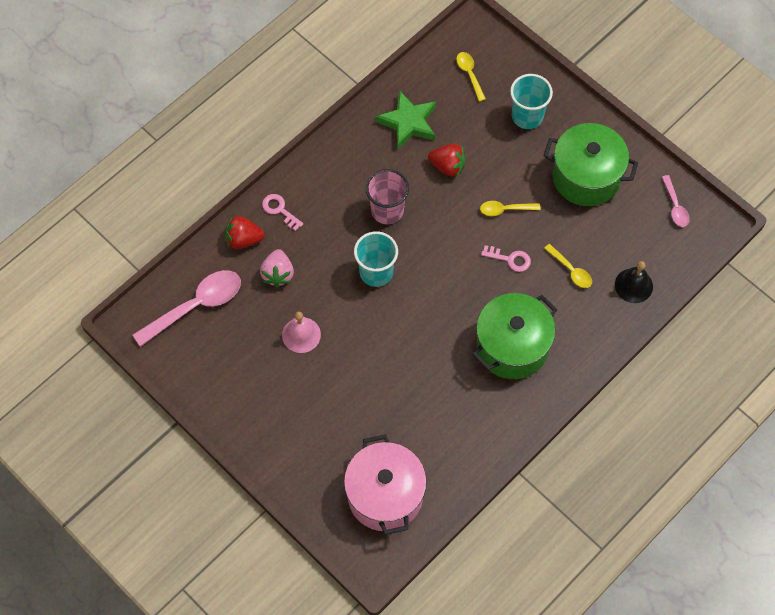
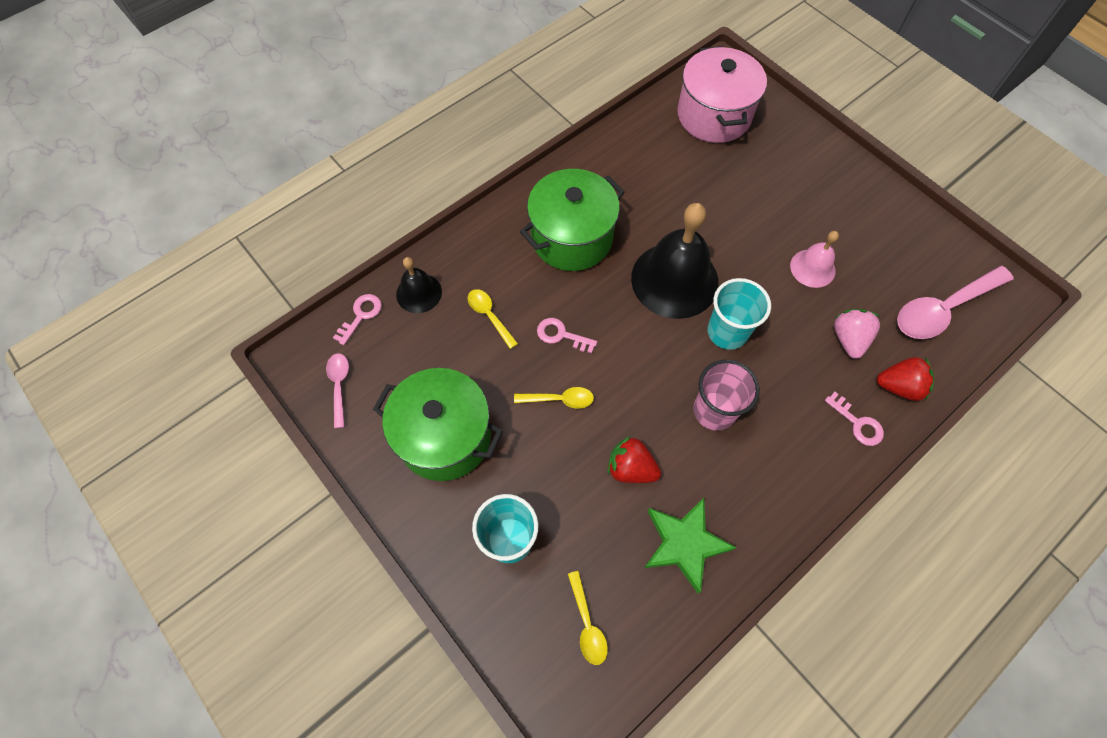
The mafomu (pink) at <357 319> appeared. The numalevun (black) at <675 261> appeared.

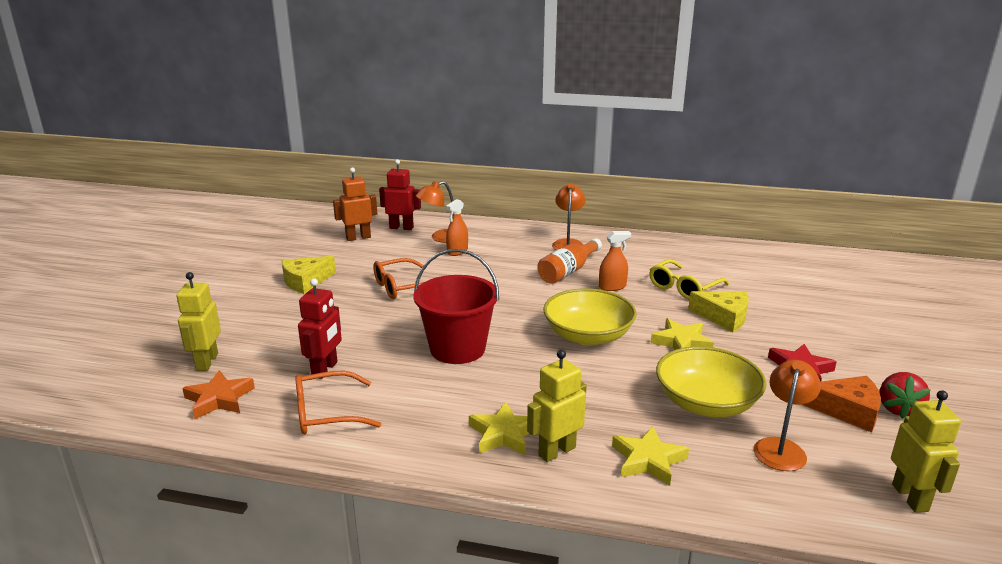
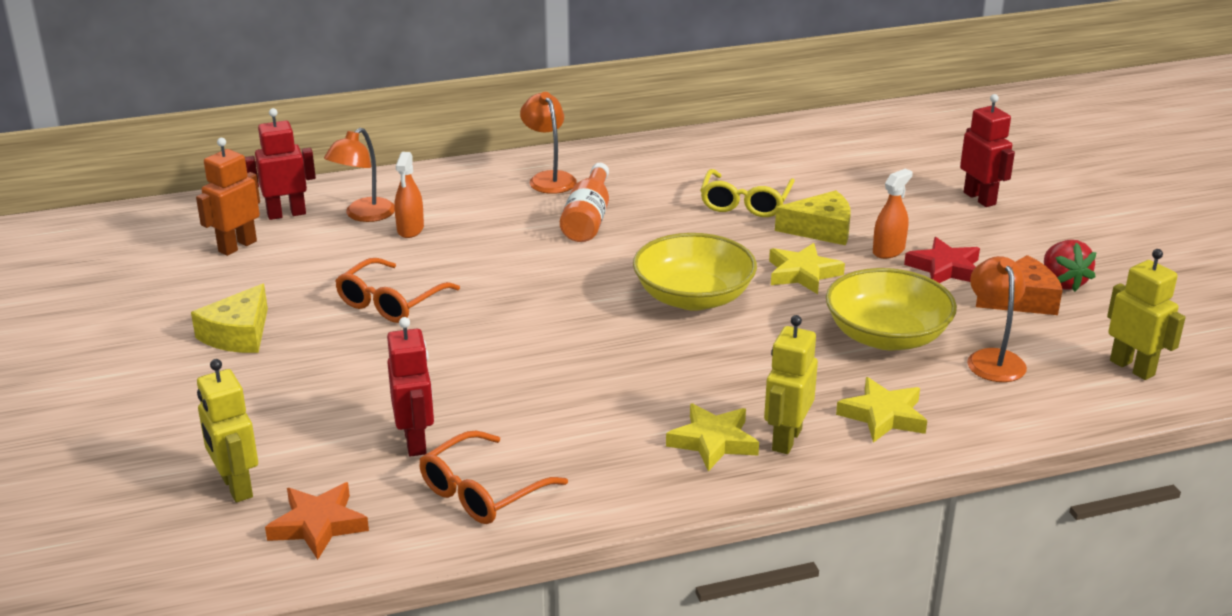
The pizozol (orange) moved from <615 261> to <893 214>. The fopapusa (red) at <987 150> appeared. The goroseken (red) at <456 306> disappeared.

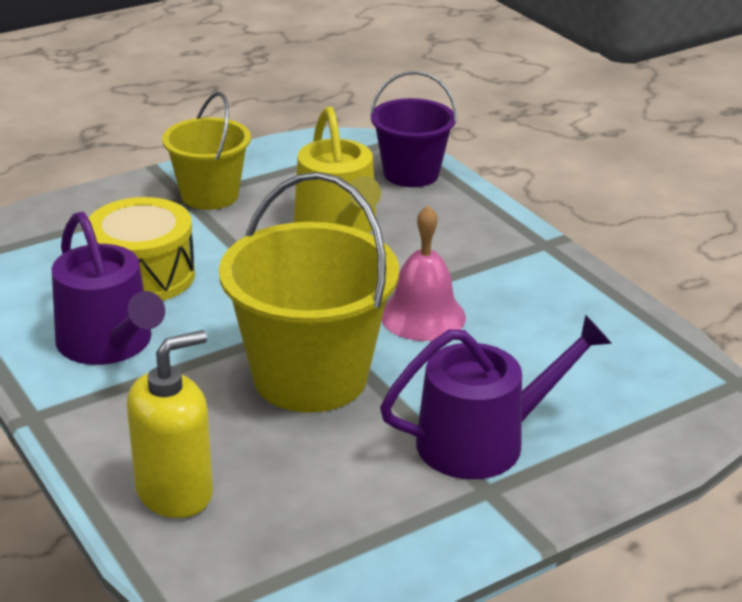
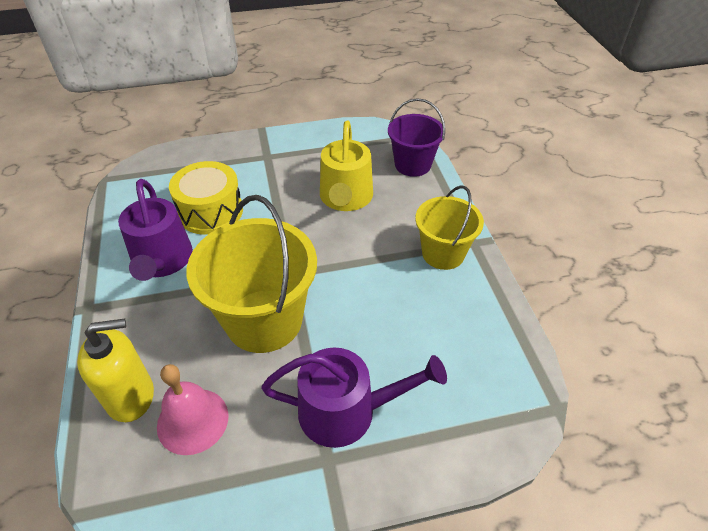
The numalevun (pink) moved from <424 273> to <193 409>. The goroseken (yellow) moved from <206 151> to <449 227>.

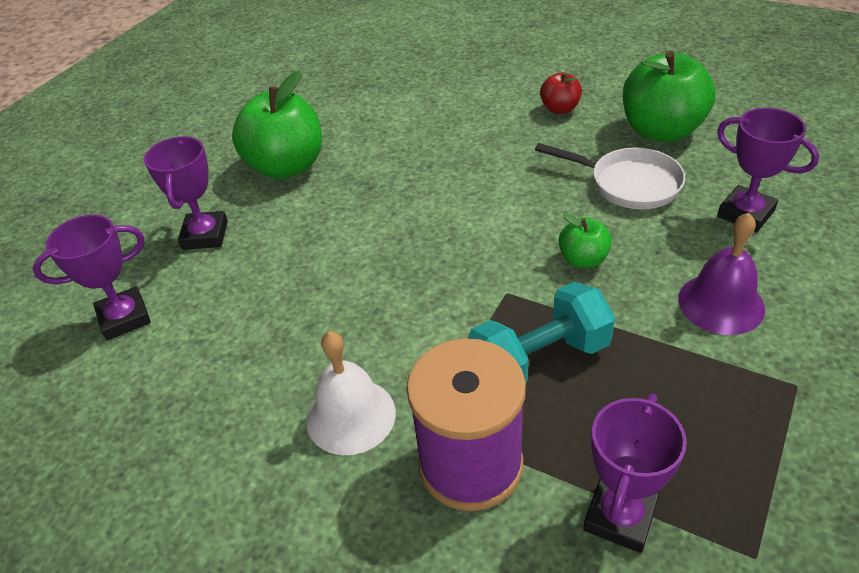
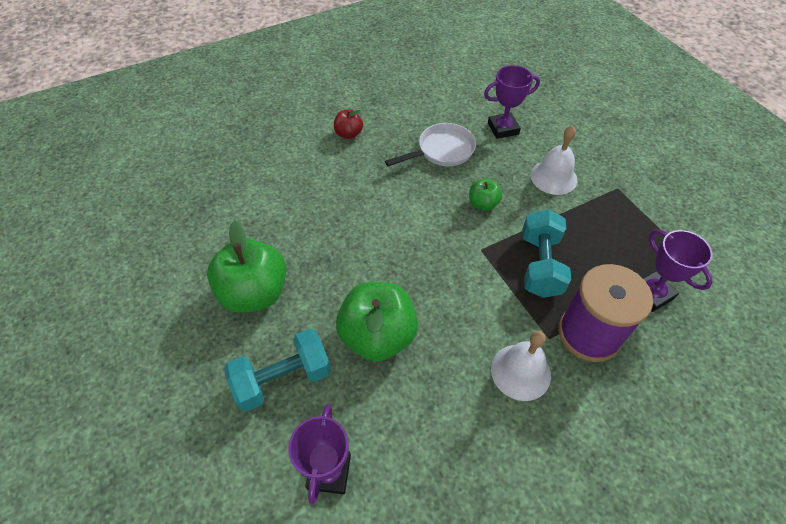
The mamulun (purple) at <186 193> was replaced by the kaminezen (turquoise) at <277 370>. The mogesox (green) moved from <669 96> to <377 322>. The numalevun (purple) at <721 274> became the numalevun (white) at <553 160>.

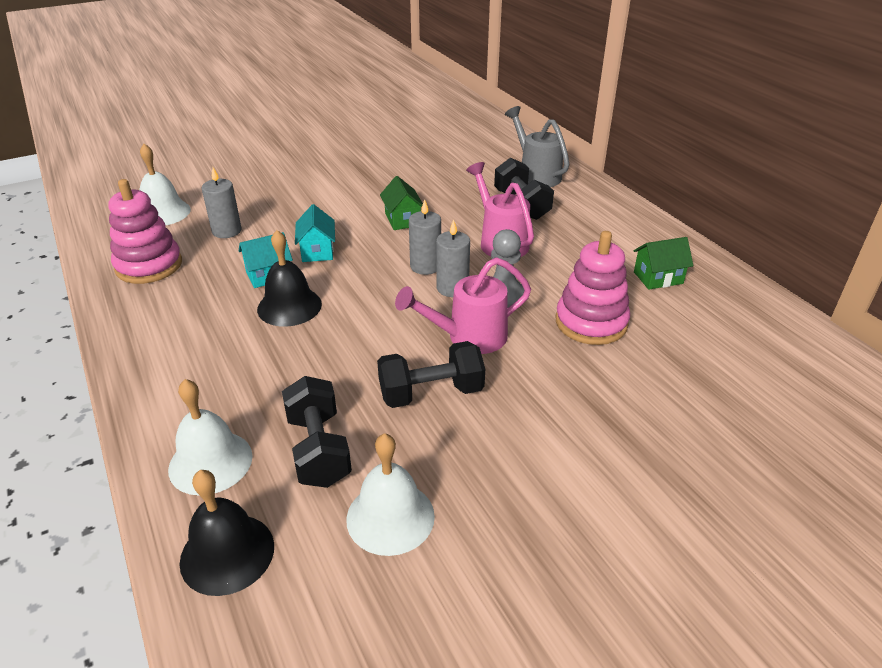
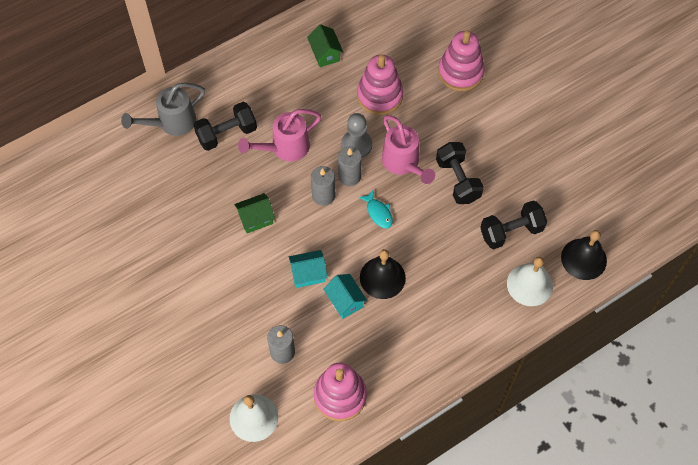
The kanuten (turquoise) at <375 209> appeared. The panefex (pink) at <461 60> appeared. The numalevun (white) at <390 494> disappeared.

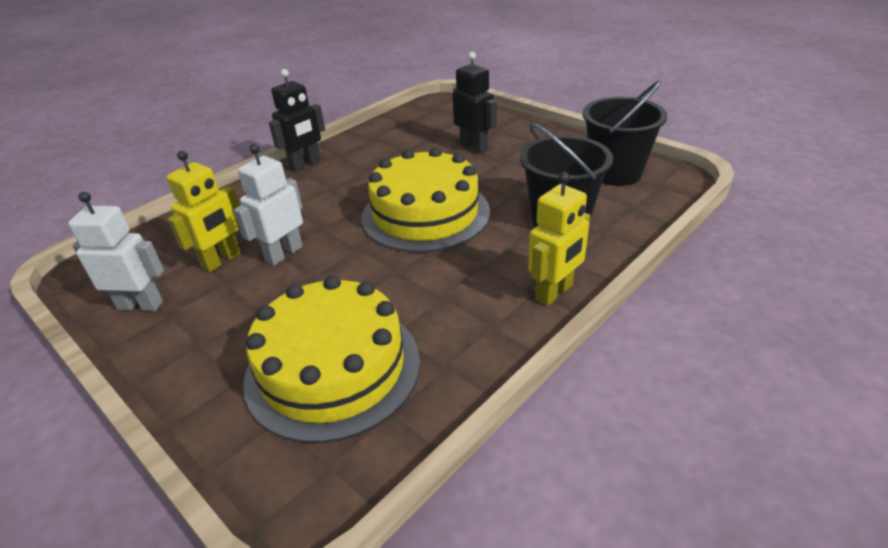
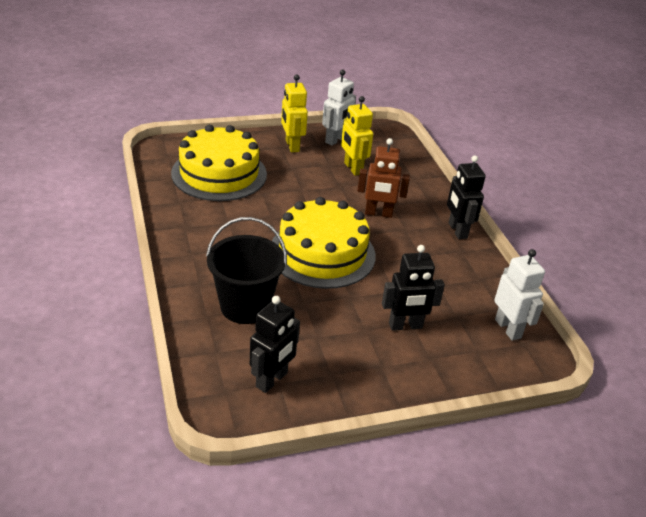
The goroseken (black) at <624 133> was replaced by the fopapusa (black) at <275 344>. The fopapusa (yellow) moved from <559 239> to <294 113>. The fopapusa (brown) at <383 178> appeared. The fopapusa (white) moved from <268 204> to <519 295>.

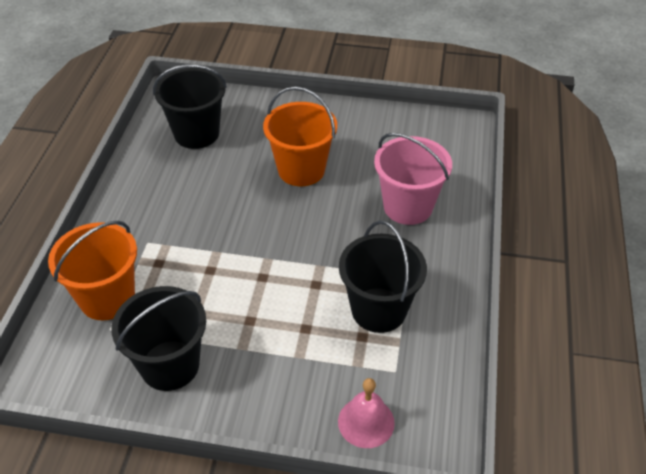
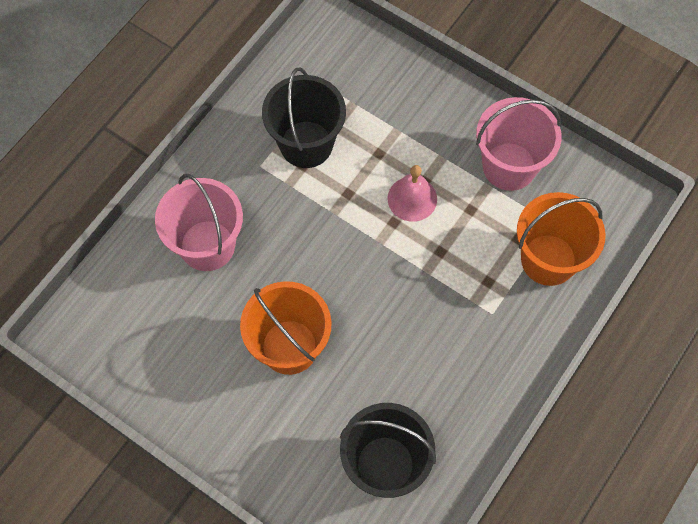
The numalevun (pink) moved from <366 413> to <412 193>. The goroseken (black) at <159 338> became the goroseken (pink) at <519 144>.

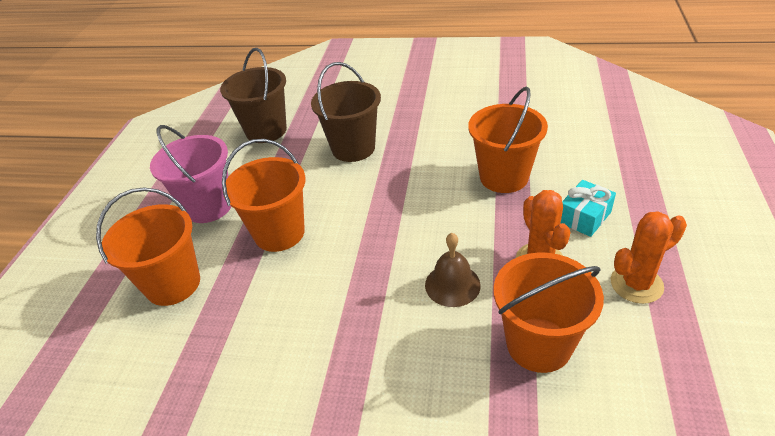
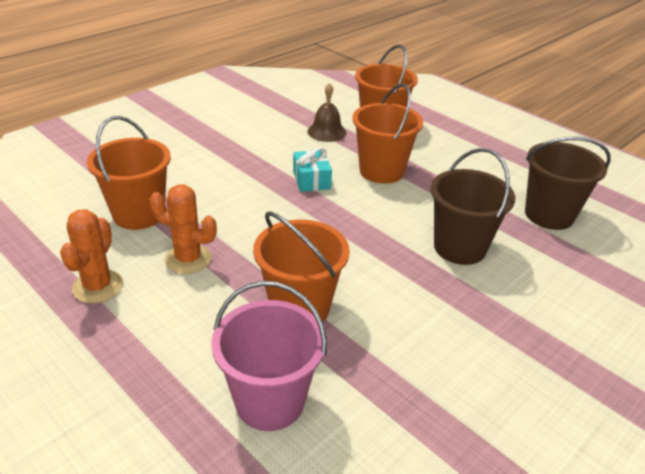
The goroseken (pink) moved from <190 174> to <269 356>. The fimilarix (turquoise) moved from <588 208> to <312 169>. The numalevun (brown) moved from <453 270> to <326 112>.

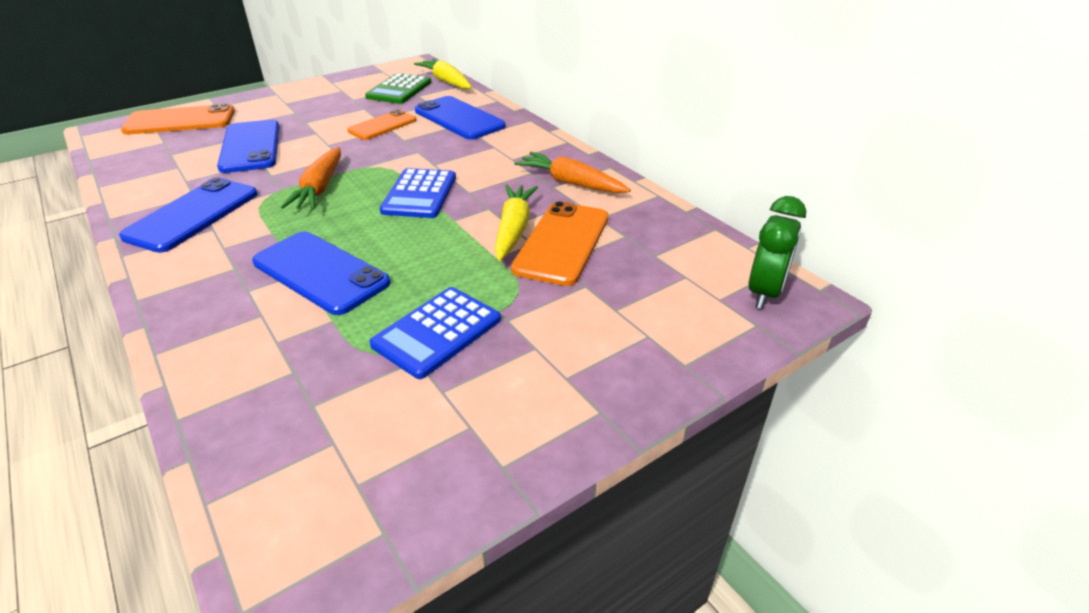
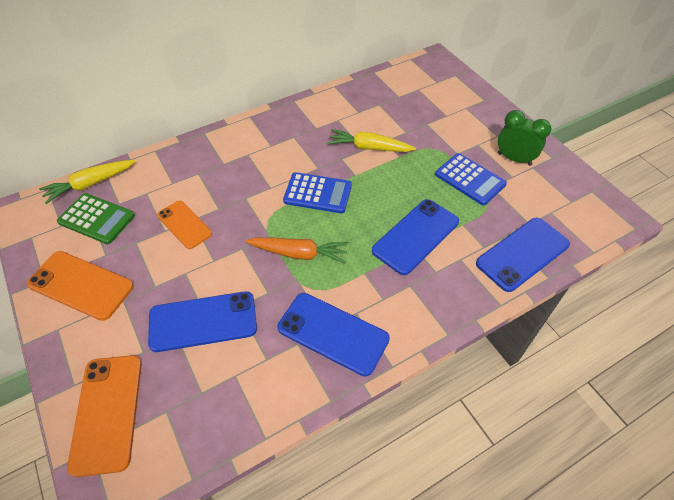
The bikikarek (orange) moved from <559 243> to <80 286>. The bikikarek (blue) moved from <460 118> to <523 255>. The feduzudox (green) moved from <777 252> to <524 138>. The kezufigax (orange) at <572 172> disappeared.

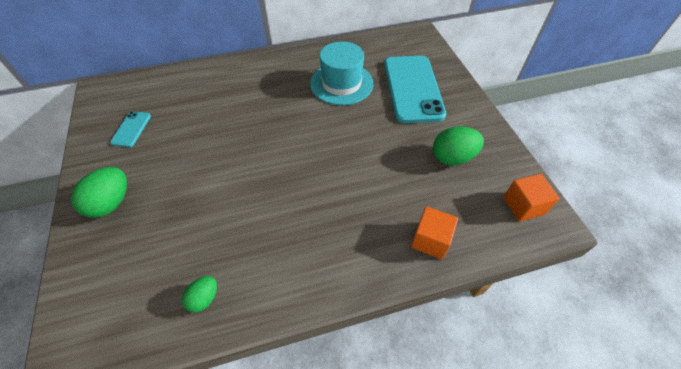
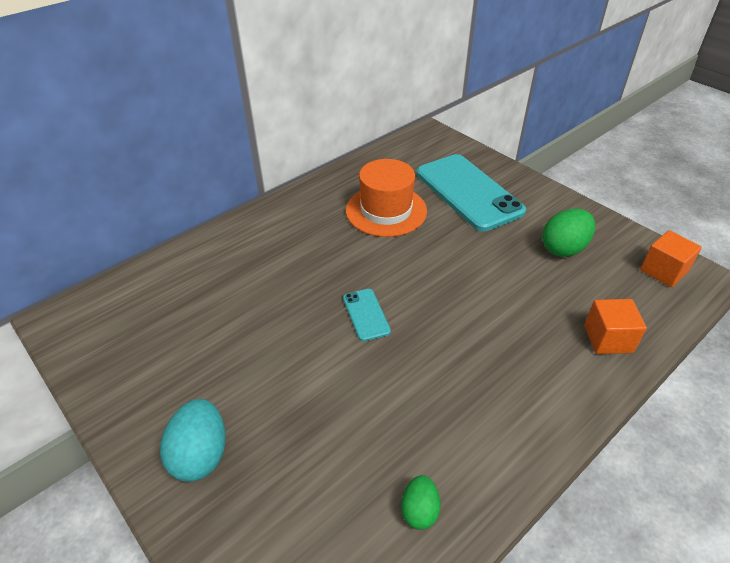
The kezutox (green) at <99 192> became the kezutox (turquoise) at <193 440>. The bikikarek (turquoise) moved from <130 129> to <367 315>. The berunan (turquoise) at <341 73> became the berunan (orange) at <386 198>.

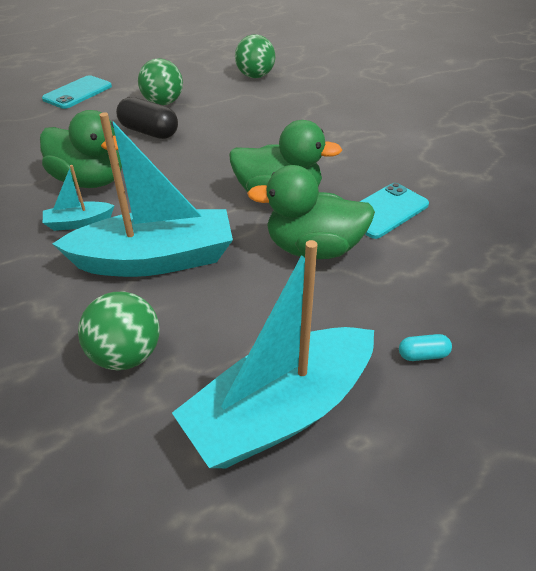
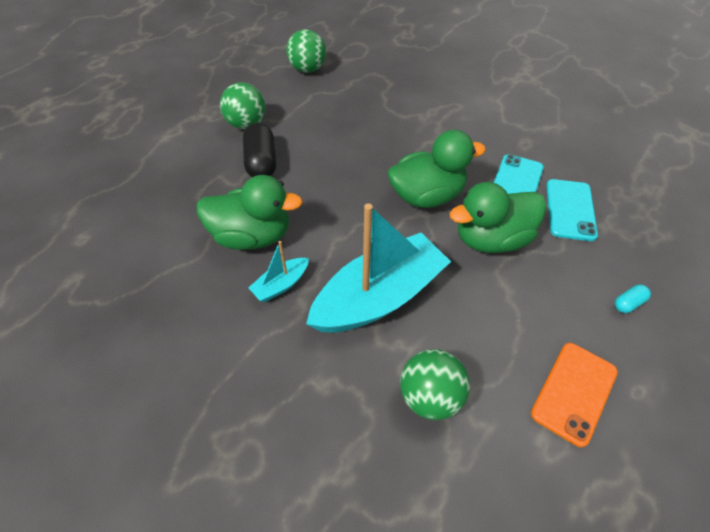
The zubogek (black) at <147 118> turned 75 degrees clockwise. The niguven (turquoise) at <273 354> was replaced by the bikikarek (orange) at <574 395>. The bikikarek (turquoise) moved from <77 92> to <572 210>.

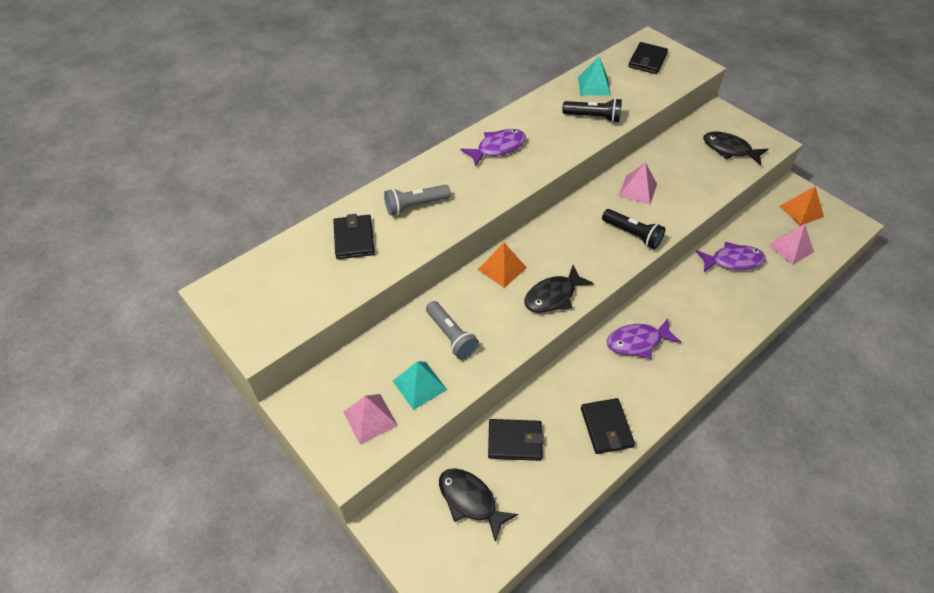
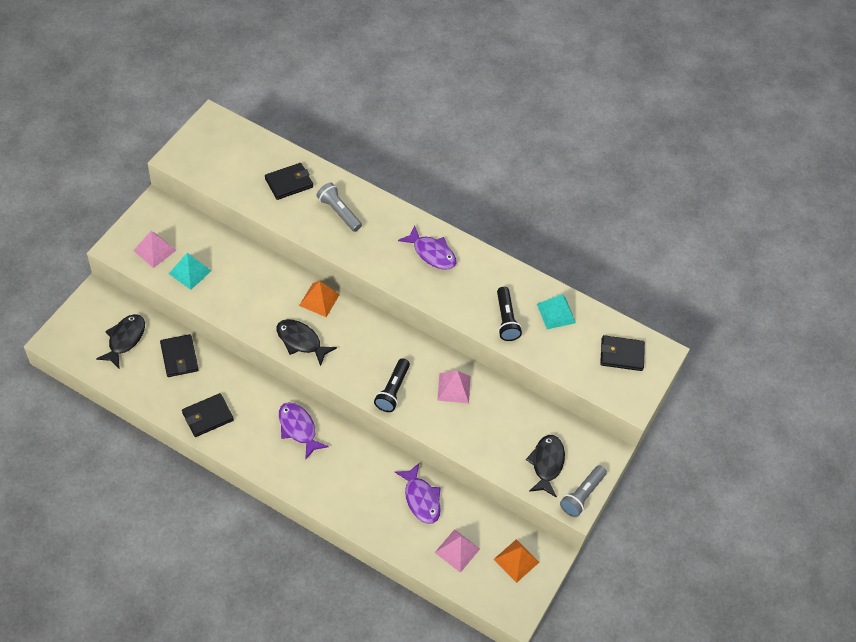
The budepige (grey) moved from <452 330> to <583 491>.

